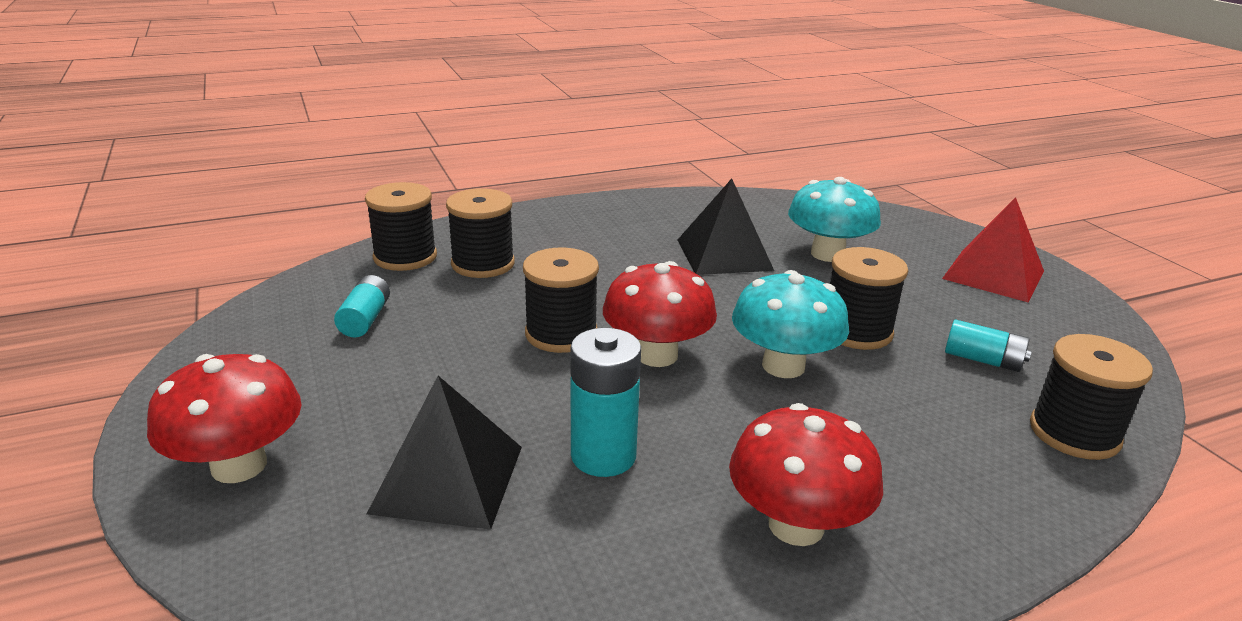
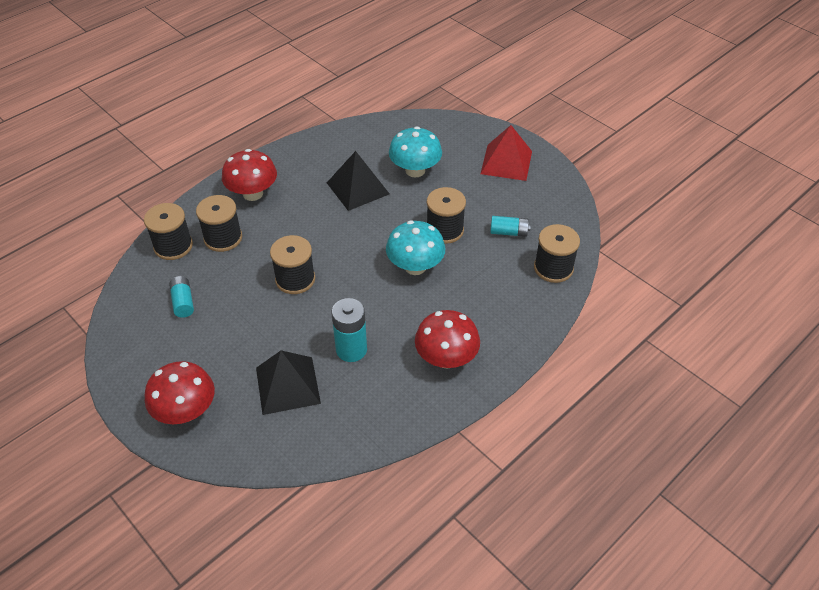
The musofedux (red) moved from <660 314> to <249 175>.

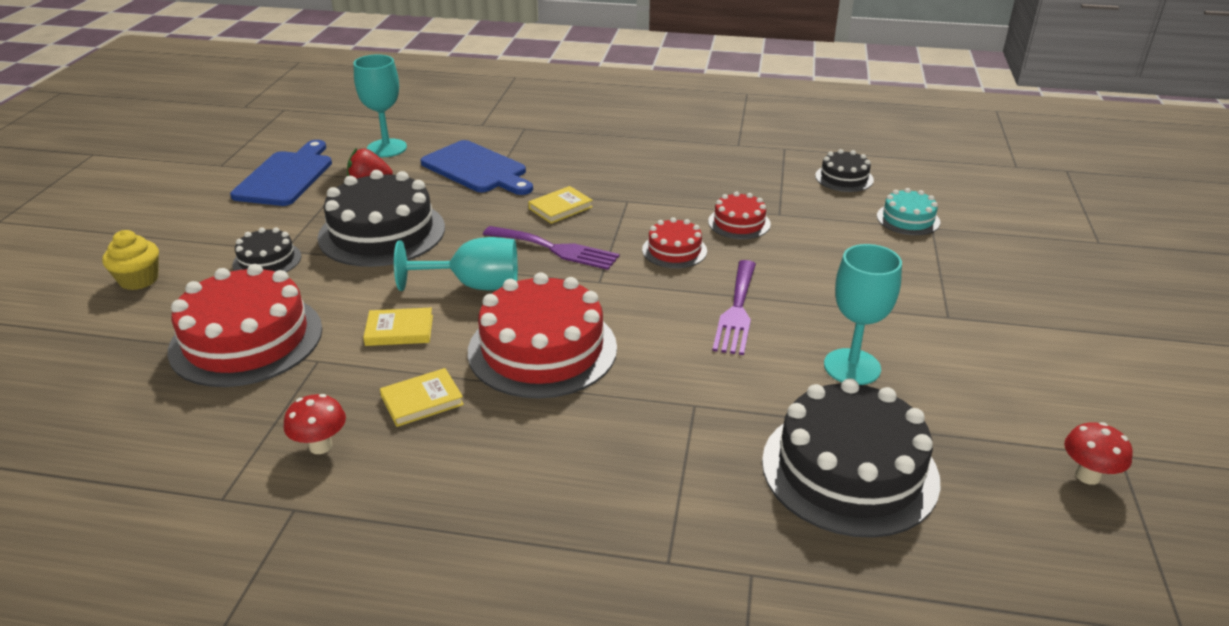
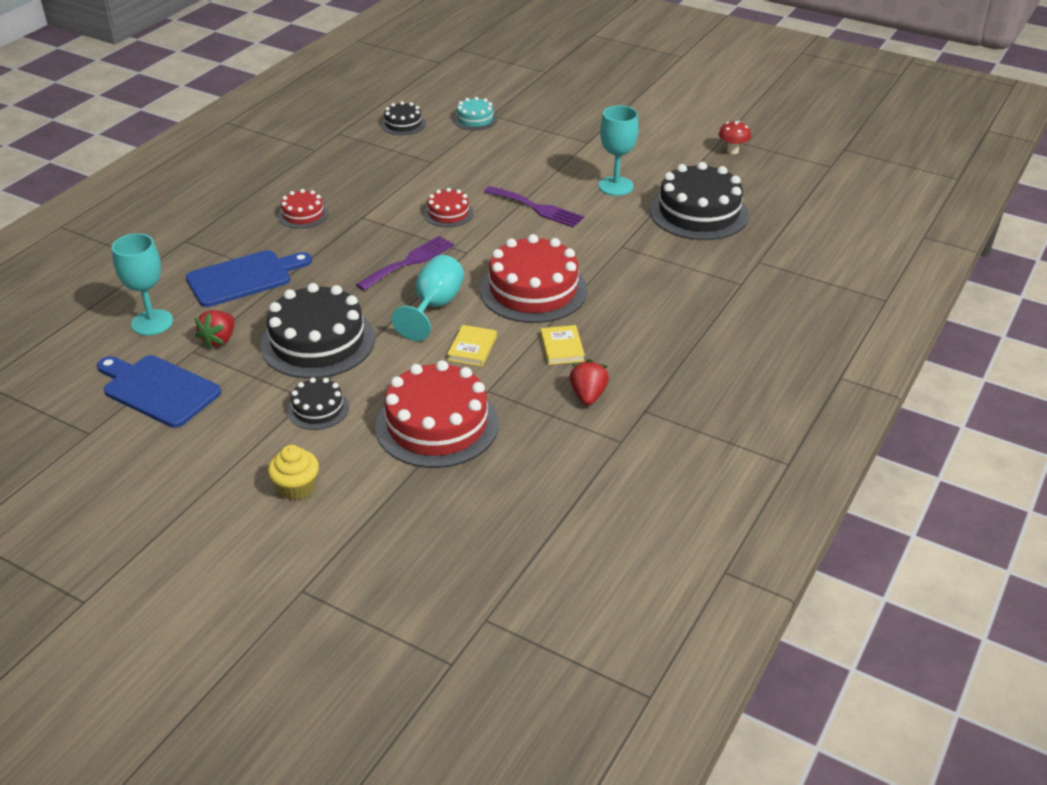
The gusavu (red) moved from <739 215> to <303 209>. The musofedux (red) at <315 424> was replaced by the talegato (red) at <589 382>. The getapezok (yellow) at <560 205> disappeared.

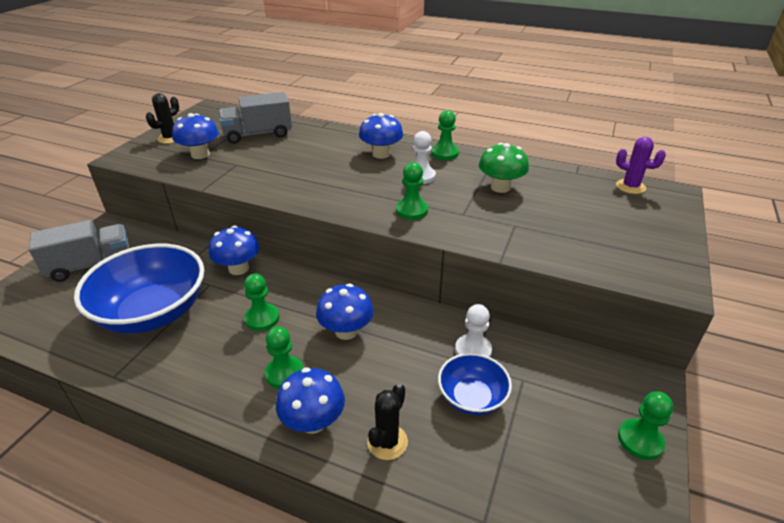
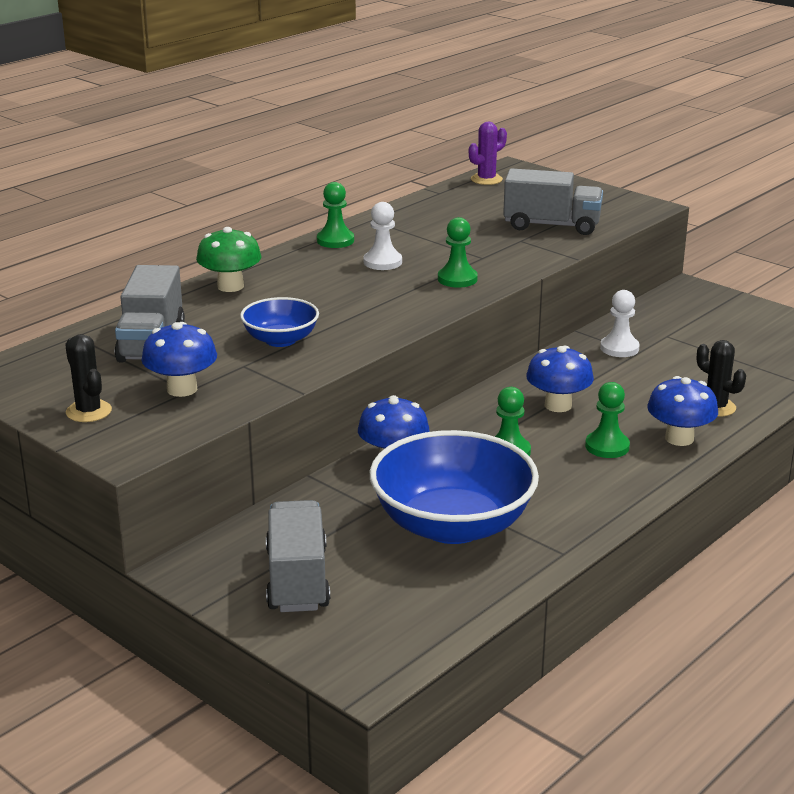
The musofedux (green) moved from <504 168> to <229 259>. The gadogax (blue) moved from <475 384> to <279 322>. The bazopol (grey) at <553 201> appeared. The musofedux (blue) at <381 136> disappeared. The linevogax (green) at <645 425> disappeared.

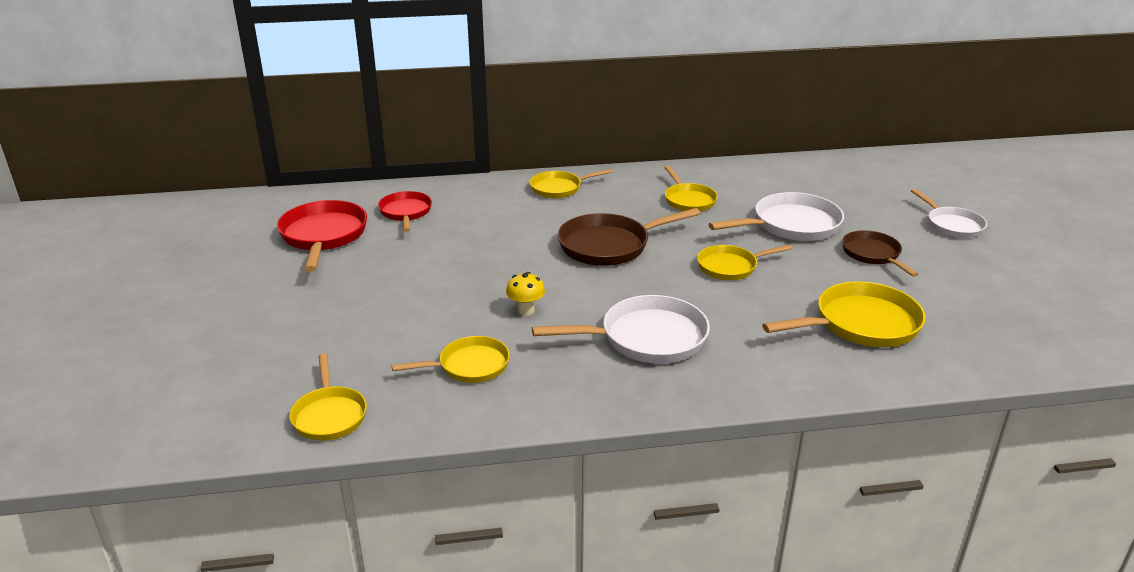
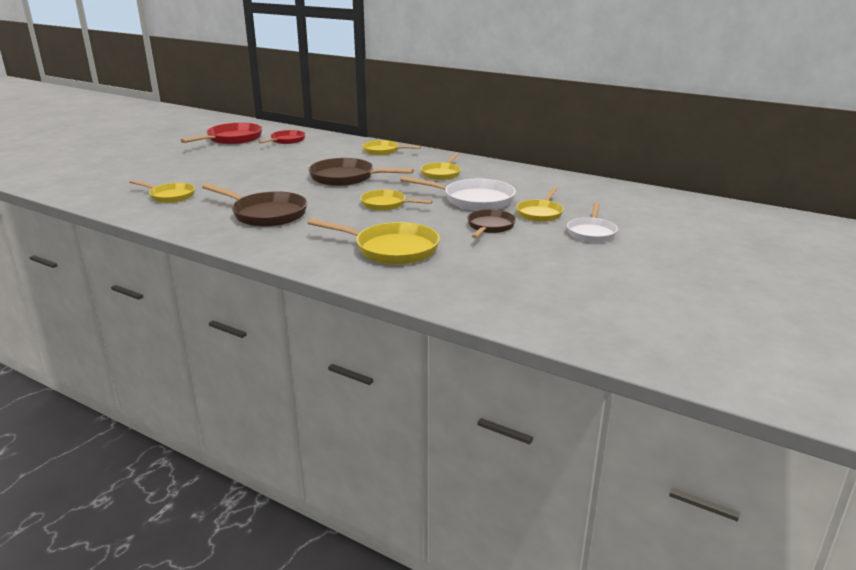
The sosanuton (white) at <621 329> became the sosanuton (brown) at <254 205>. The sosanuton (yellow) moved from <328 397> to <540 204>. The musofedux (yellow) at <525 294> disappeared.

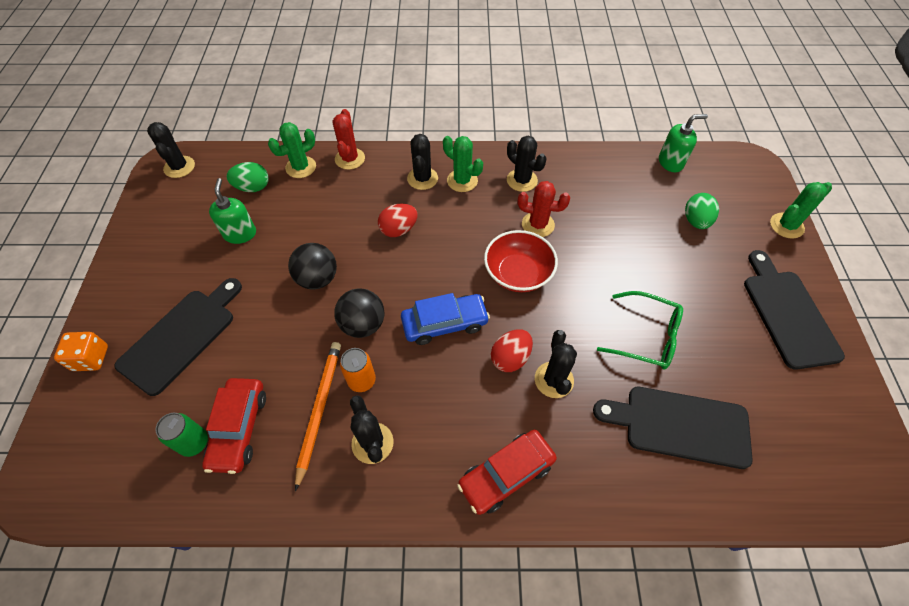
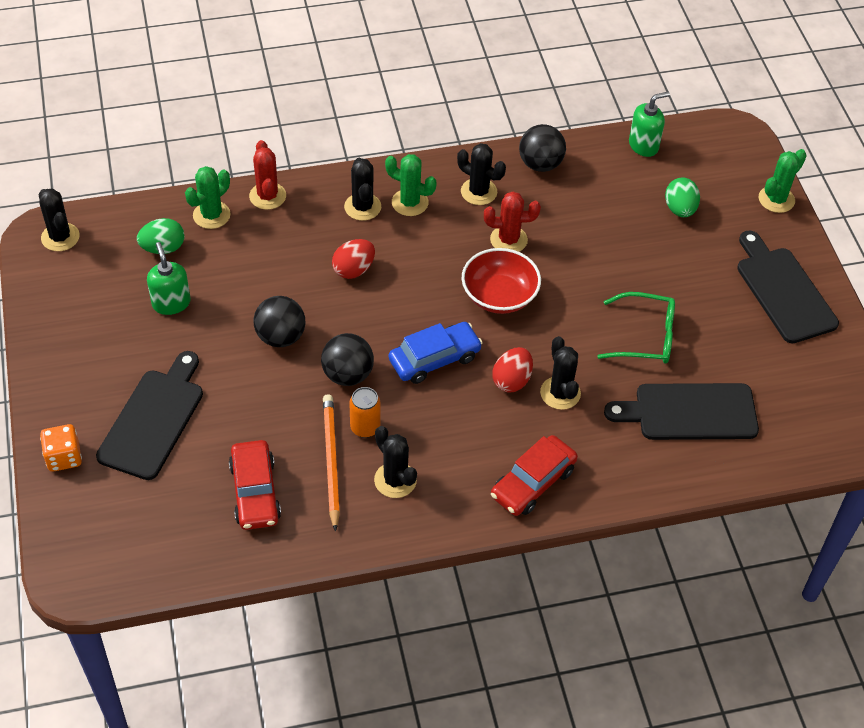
The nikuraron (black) at <542 148> appeared. The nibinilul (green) at <181 435> disappeared.

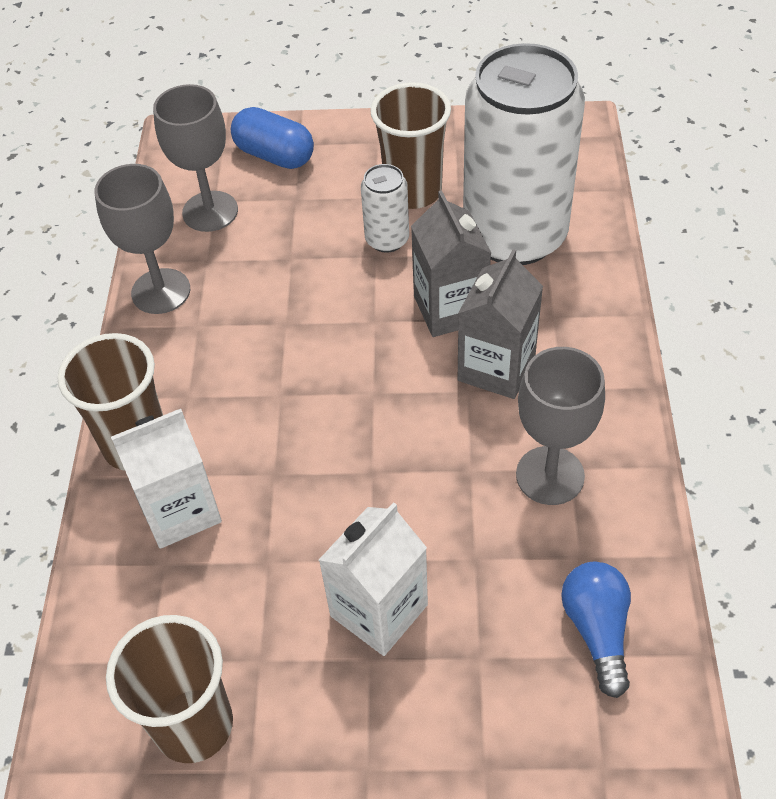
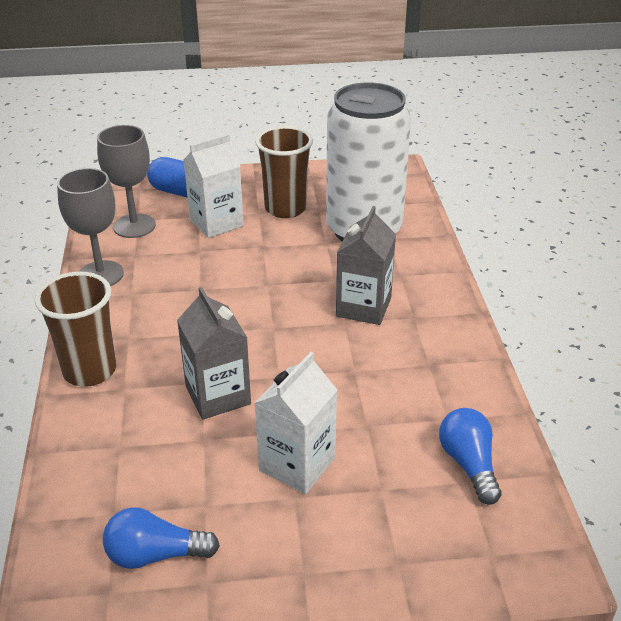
The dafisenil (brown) at <169 689> was replaced by the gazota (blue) at <161 538>. The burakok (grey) moved from <451 263> to <214 353>. The burakok (white) moved from <166 479> to <214 186>. The nibinilul (white) at <385 208> disappeared. The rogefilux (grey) at <560 426> disappeared.

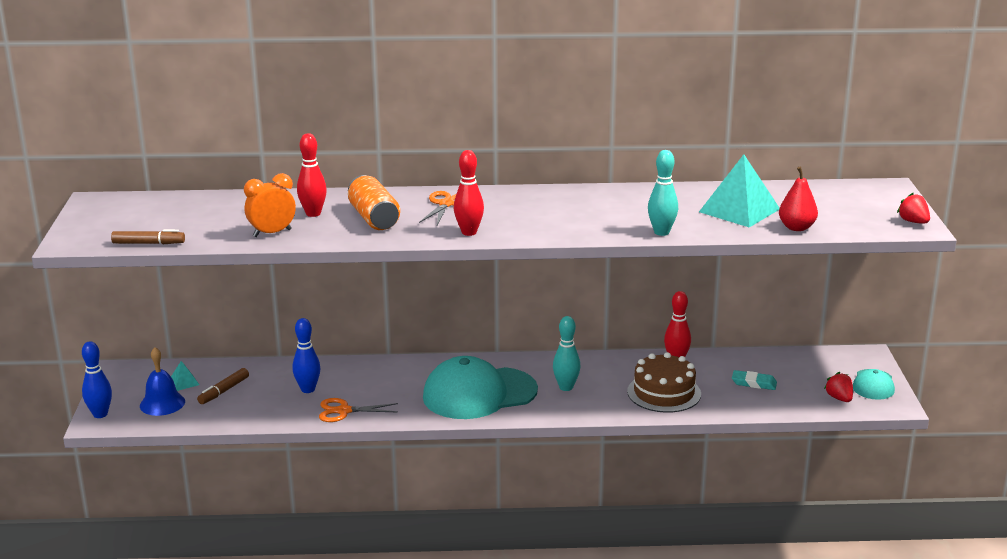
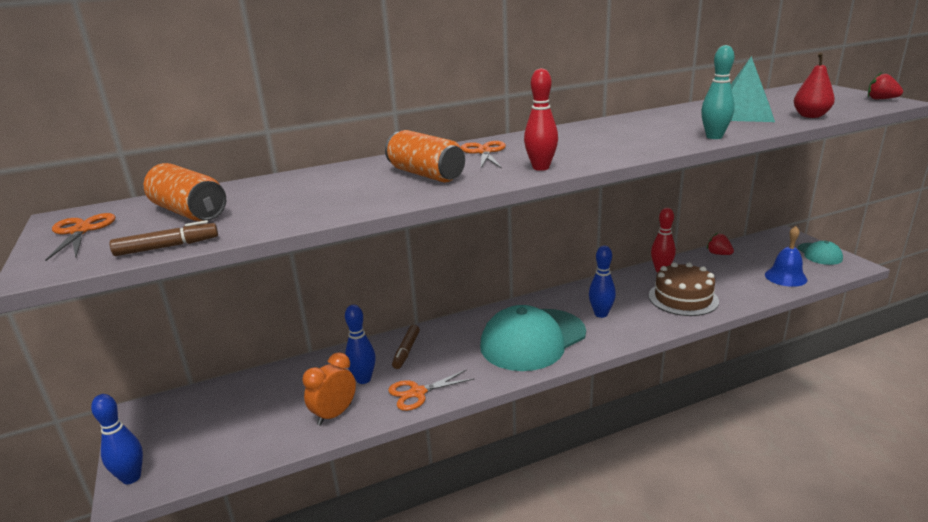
The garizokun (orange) at <80 237> appeared. The nibinilul (orange) at <185 192> appeared. The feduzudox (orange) moved from <270 205> to <329 389>. The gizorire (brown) moved from <223 386> to <406 347>. The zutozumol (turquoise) at <567 353> became the zutozumol (blue) at <602 281>. The talegato (red) moved from <838 387> to <720 244>. The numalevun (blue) moved from <162 381> to <786 256>. The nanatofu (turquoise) at <185 376> disappeared. The zutozumol (red) at <312 175> disappeared. The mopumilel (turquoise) at <754 380> disappeared.

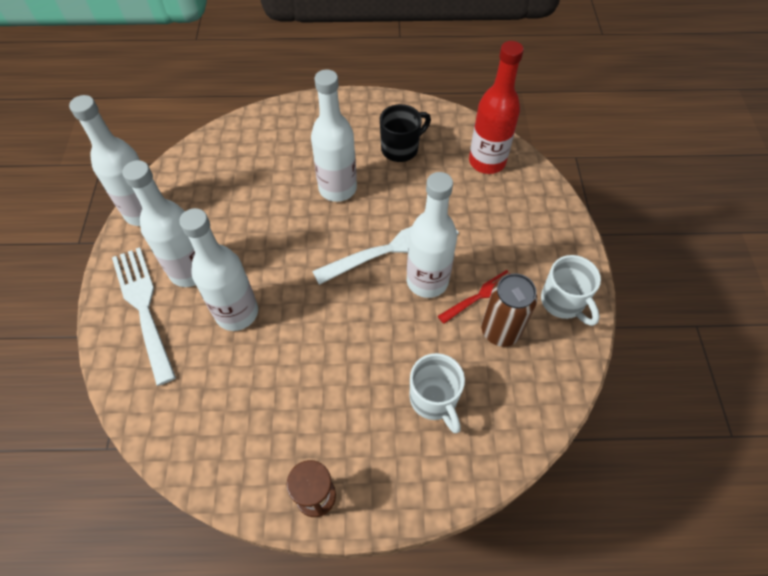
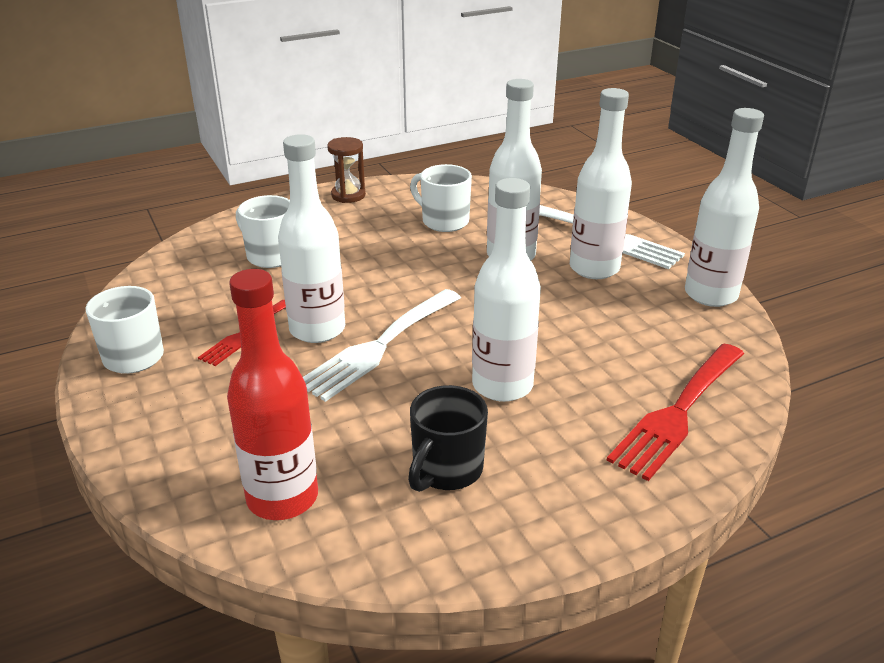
The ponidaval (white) at <441 198> appeared. The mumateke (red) at <675 412> appeared. The nibinilul (brown) at <509 310> disappeared.

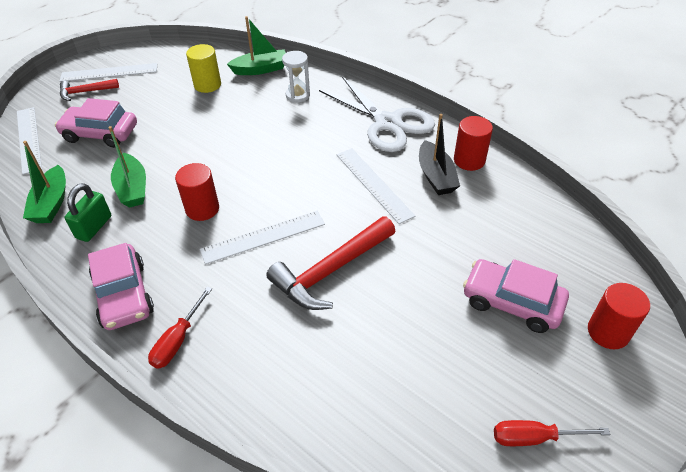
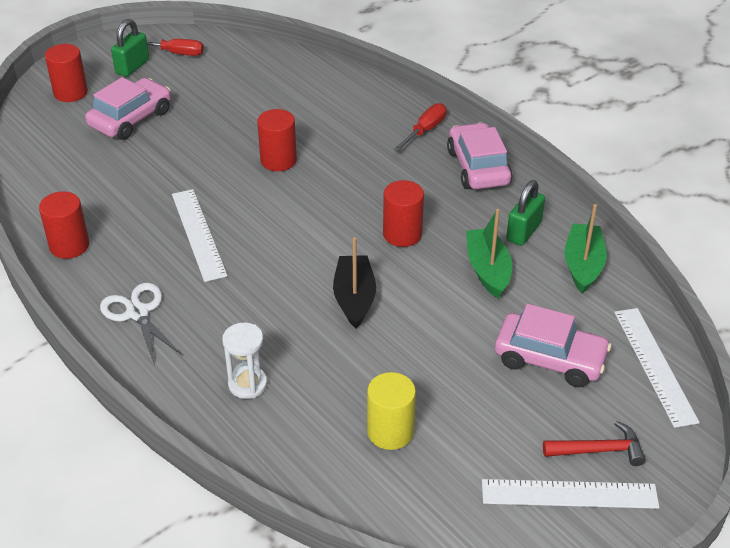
The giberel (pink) at <516 296> turned 90 degrees counterclockwise. The garizokun (white) at <377 114> changed to 0.61 times the size. The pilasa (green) at <130 48> appeared. The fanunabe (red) at <330 263> was replaced by the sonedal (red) at <277 140>. The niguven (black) moved from <439 154> to <354 283>. The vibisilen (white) at <262 237> disappeared. The niguven (green) at <256 45> disappeared.

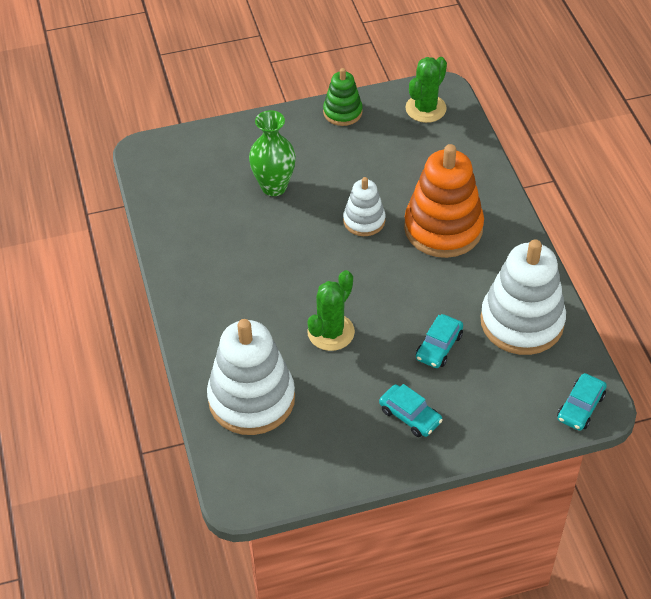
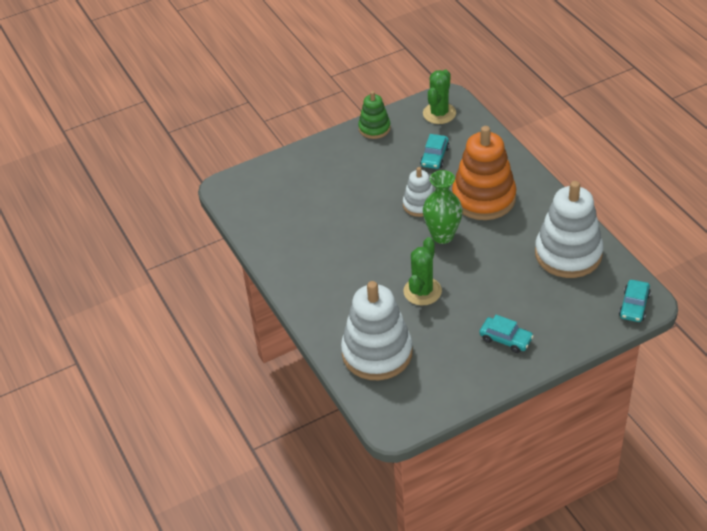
The giberel (turquoise) moved from <439 341> to <434 151>. The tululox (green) moved from <272 153> to <443 207>.

